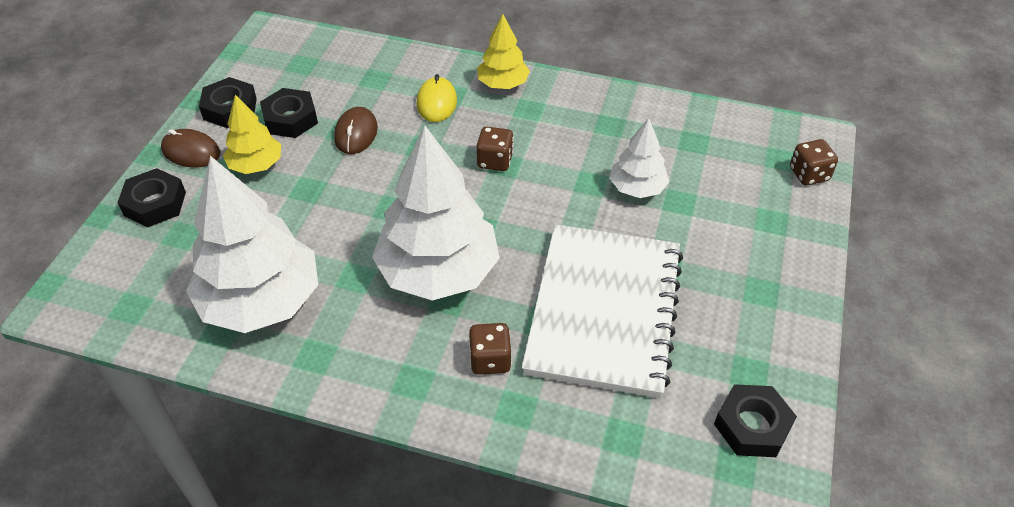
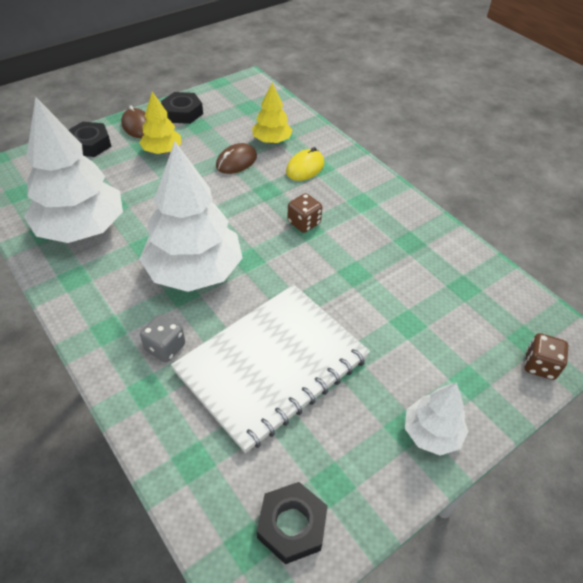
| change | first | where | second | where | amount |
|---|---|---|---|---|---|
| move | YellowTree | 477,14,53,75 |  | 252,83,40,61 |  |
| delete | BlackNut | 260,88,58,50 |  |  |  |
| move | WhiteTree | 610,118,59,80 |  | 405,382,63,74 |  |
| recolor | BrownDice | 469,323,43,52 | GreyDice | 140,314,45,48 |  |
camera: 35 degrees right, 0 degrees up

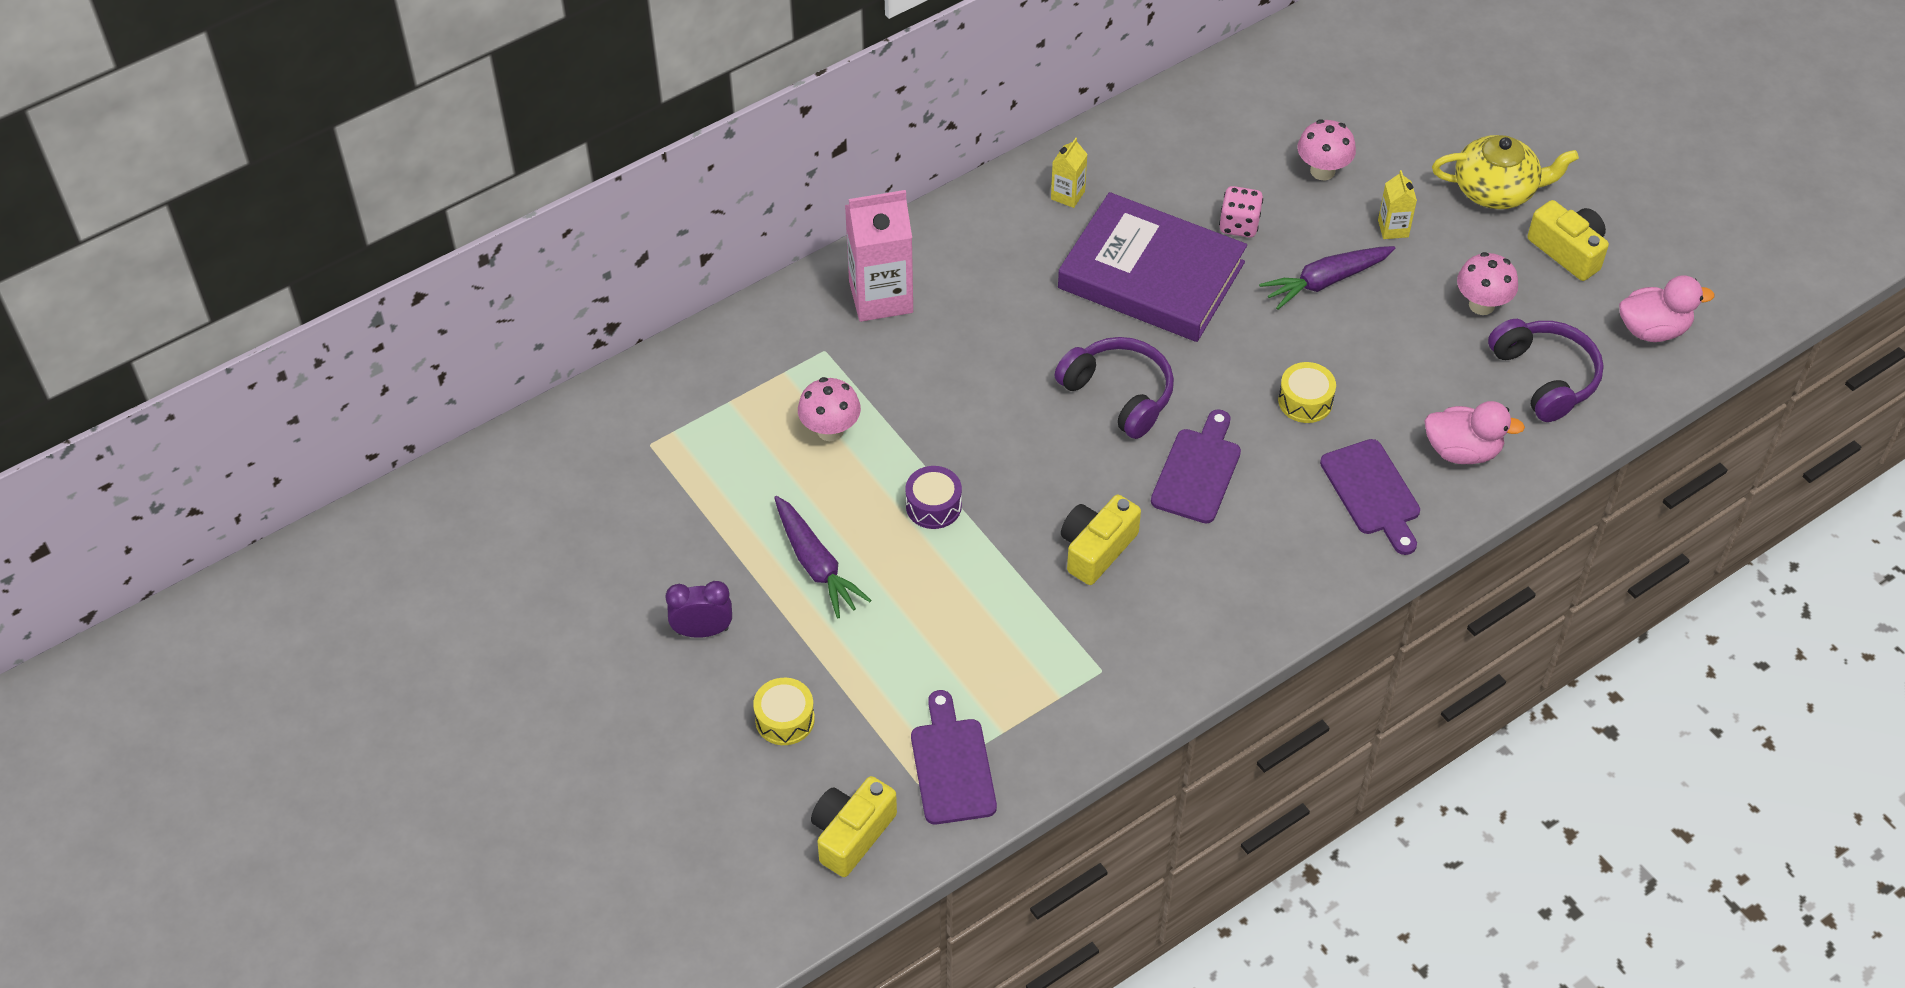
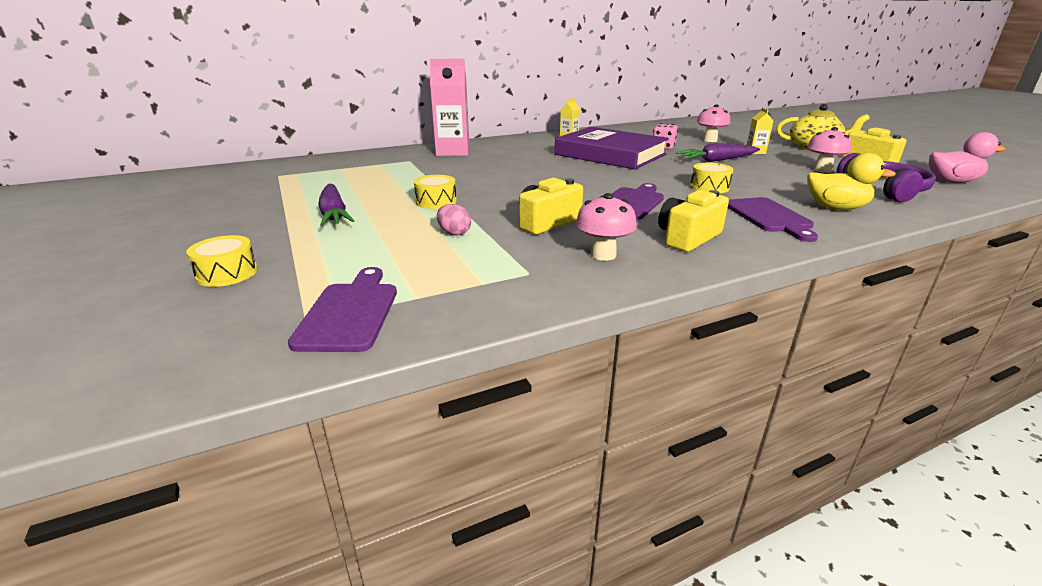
| change | first | where | second | where | amount |
|---|---|---|---|---|---|
| delete | PurpleHeadphones | 1055,337,119,102 |  |  |  |
| move | PinkMushroom | 798,377,63,64 |  | 576,193,61,68 |  |
| recolor | PinkDuck | 1424,401,101,63 | YellowDuck | 807,153,89,57 |  |
| recolor | PurpleDrum | 905,466,57,63 | YellowDrum | 414,175,43,34 |  |
| delete | PurpleClock | 665,581,67,57 |  |  |  |
| move | YellowCamera | 811,776,86,101 |  | 658,190,71,62 |  |
| insert |  |  | PinkEgg | 437,204,34,32 |  |
camera: 10 degrees right, 25 degrees down

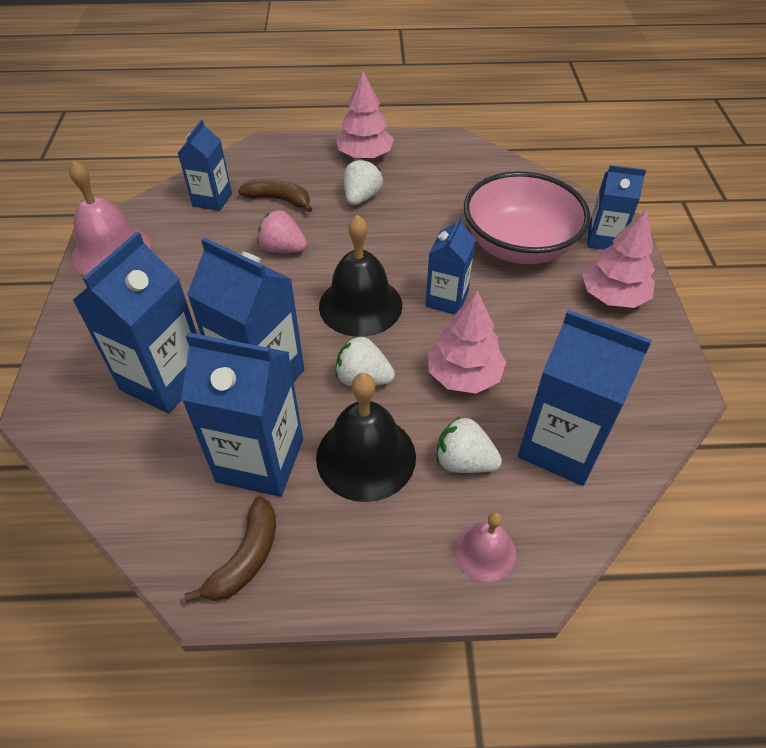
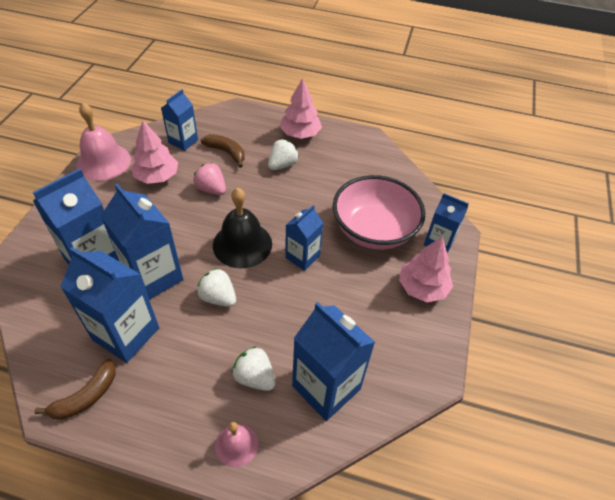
| change | first | where | second | where | amount |
|---|---|---|---|---|---|
| move | PinkTree | 428,291,78,102 |  | 131,121,47,63 |  |
| delete | BlackBell | 316,373,100,129 |  |  |  |
camera: 15 degrees right, 0 degrees up

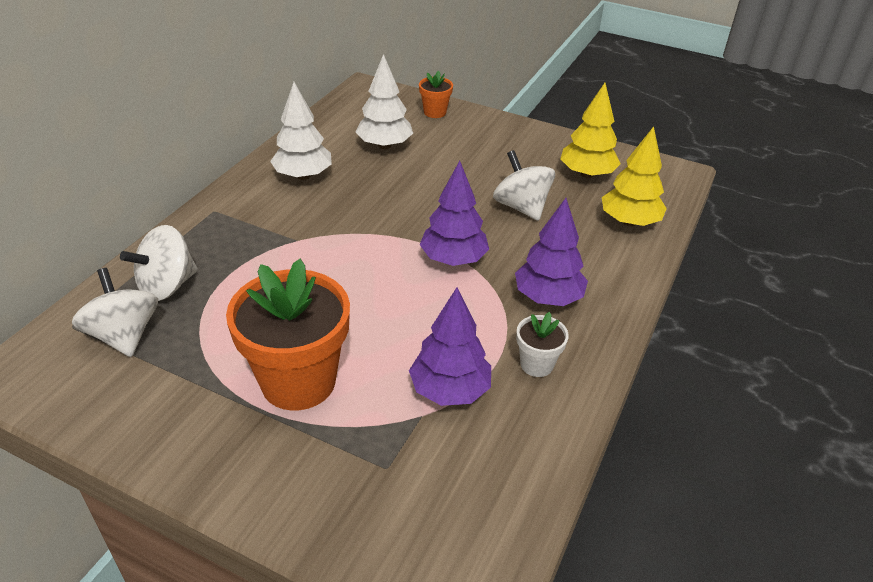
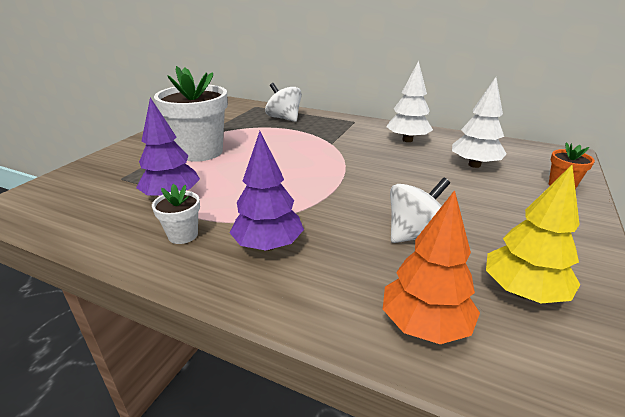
| change | first | where | second | where | amount |
|---|---|---|---|---|---|
| recolor | YellowTree | 602,126,65,100 | OrangeTree | 383,190,97,154 |  |
| delete | PurpleTree | 420,161,69,105 |  |  |  |
| recolor | OrangeFlowerPot | 226,259,124,152 | WhiteFlowerPot | 154,66,74,96 |  |
| delete | WhiteSpinningTop | 72,268,86,89 |  |  |  |
camera: 90 degrees right, 10 degrees down

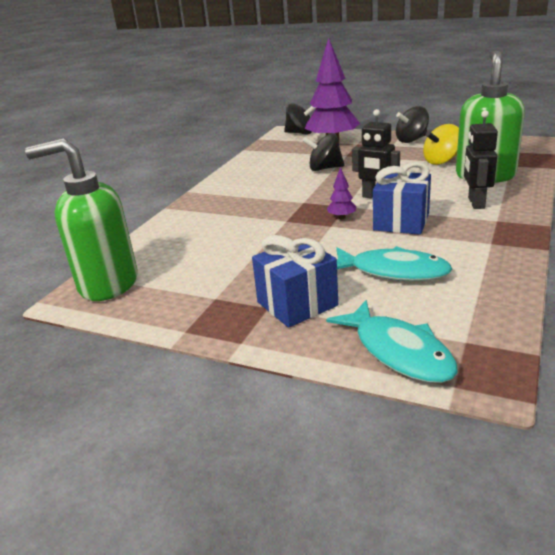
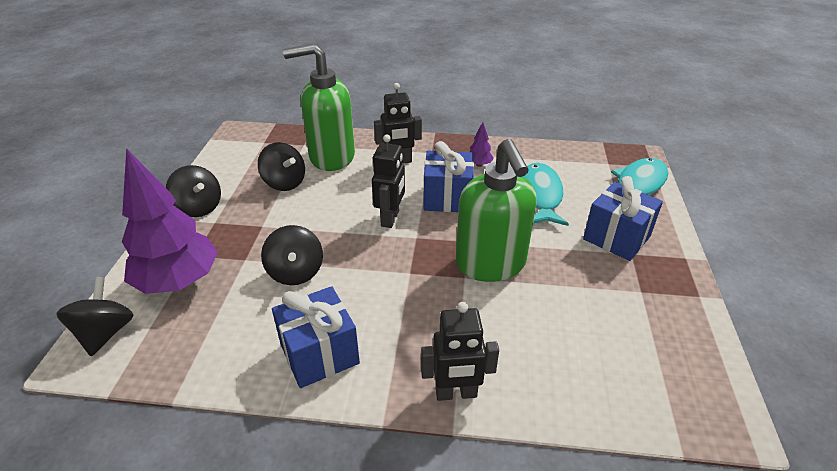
| change | first | where | second | where | amount |
|---|---|---|---|---|---|
| recolor | YellowSpinningTop | 423,124,36,41 | BlackSpinningTop | 258,142,47,49 |  |
| move | GreenSoapDispenser | 25,139,113,162 |  | 456,139,81,143 |  |
| move | PurpleTree | 327,167,30,52 |  | 470,122,24,45 |  |
| insert |  |  | BlueGift | 272,286,88,102 |  |
| insert |  |  | BlackRobot | 421,302,78,99 |  |
camera: 110 degrees left, 10 degrees up

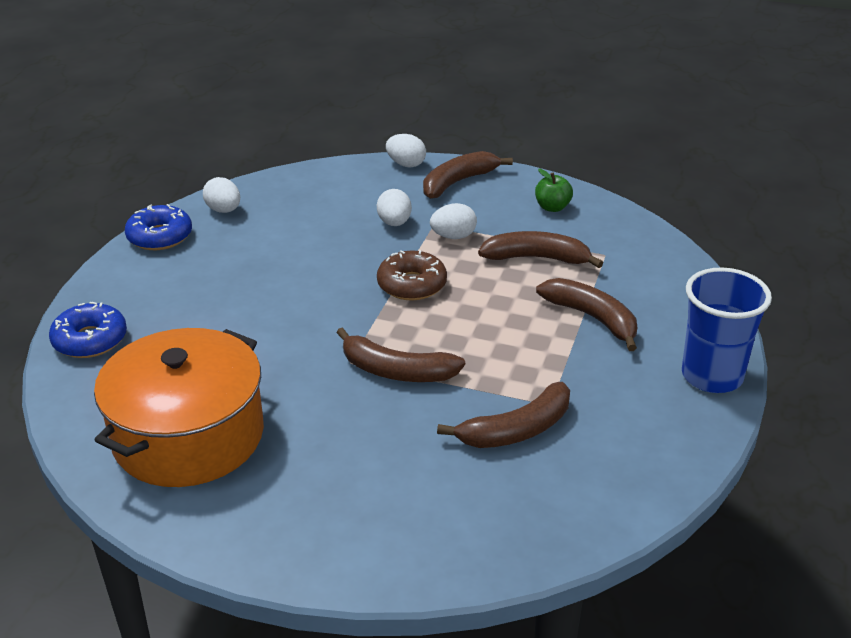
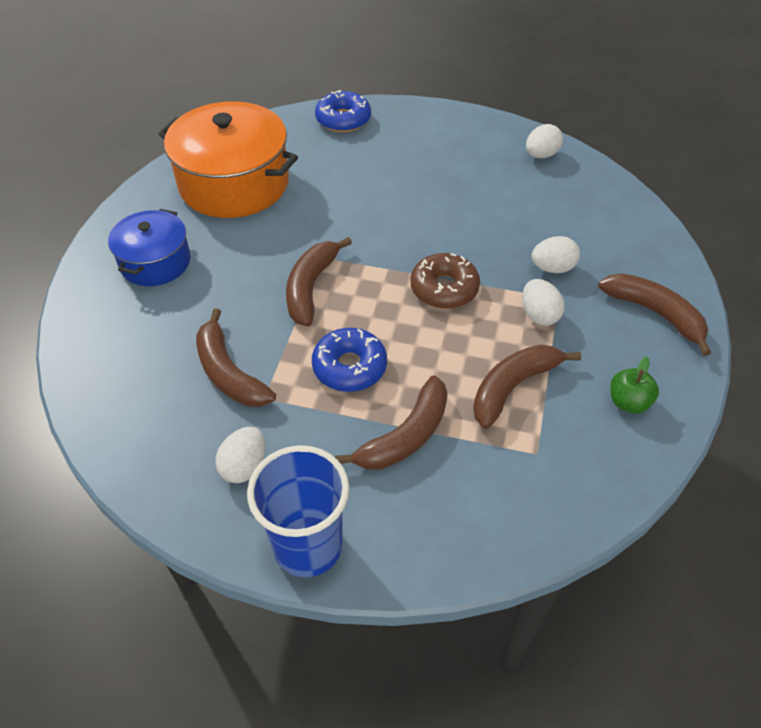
| change | first | where | second | where | amount |
|---|---|---|---|---|---|
| move | WhiteEgg | 386,134,40,33 |  | 215,427,51,56 |  |
| move | BlueDonut | 125,204,67,46 |  | 312,328,75,64 |  |
| rotate | BrownBanana | 478,231,125,37 |  | 473,344,108,85 | 135 degrees counterclockwise |
| insert |  |  | BluePot | 108,209,83,77 |  |
camera: 85 degrees right, 15 degrees up

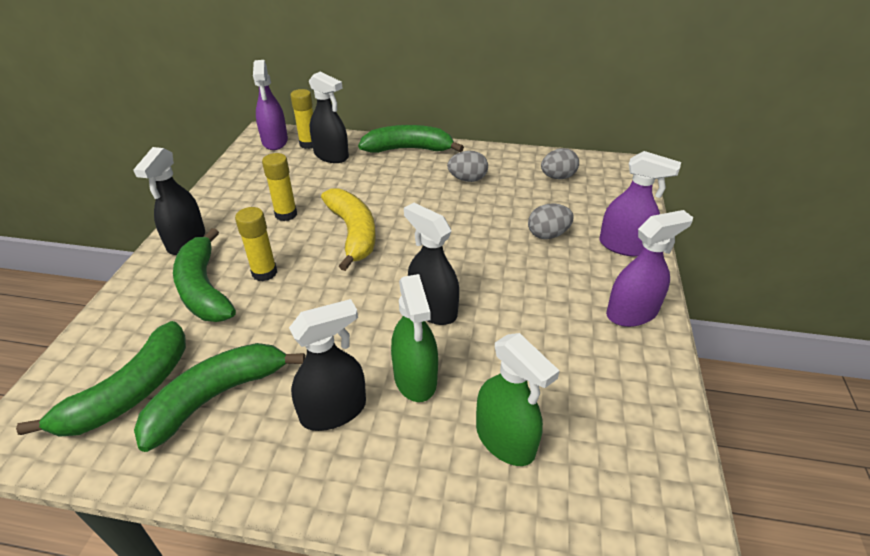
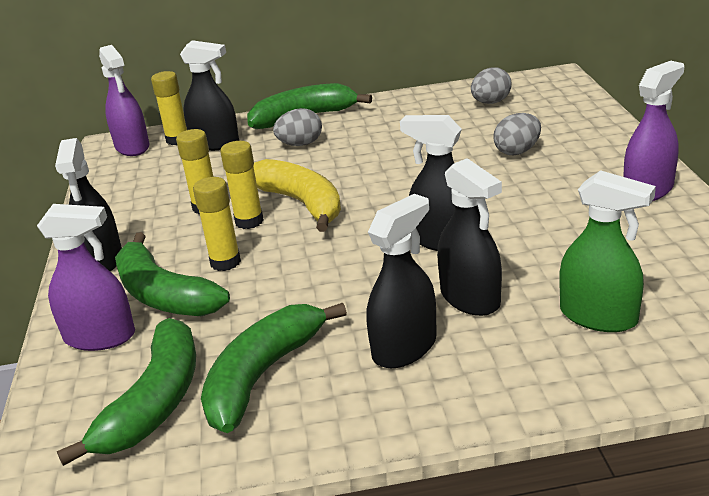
| change | first | where | second | where | amount |
|---|---|---|---|---|---|
| move | GreyEgg | 447,151,41,31 |  | 273,108,49,38 |  |
| move | PurpleSprayBottle | 599,151,82,106 |  | 37,204,98,147 |  |
| recolor | GreenSprayBottle | 391,274,47,128 | BlackSprayBottle | 437,158,65,158 |  |
| insert |  |  | YellowGlueStick | 220,141,44,88 |  |
camera: 15 degrees left, 10 degrees down

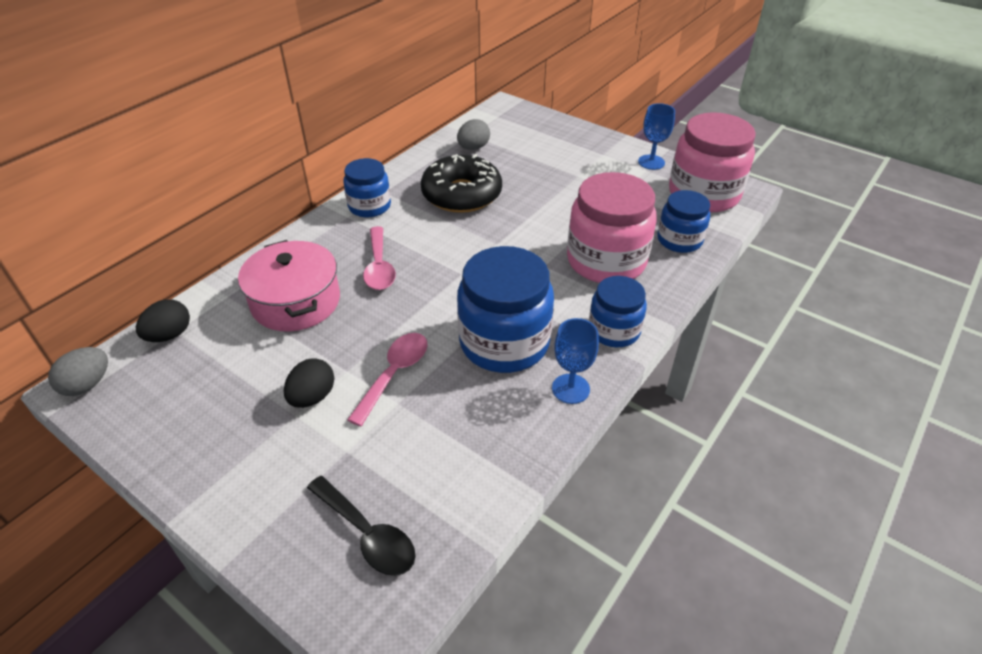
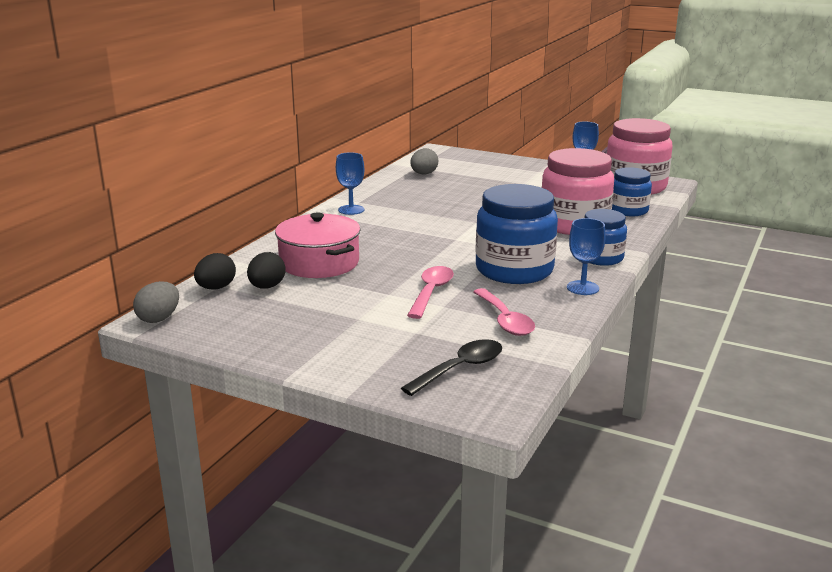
| change | first | where | second | where | amount |
|---|---|---|---|---|---|
| delete | BlackDonut | 421,154,81,59 |  |  |  |
| replace | BlueJar | 343,158,48,59 | BlueGoblet | 336,152,28,63 |  |
| move | PinkSpoon | 363,226,33,64 |  | 473,288,62,48 |  |
| move | BlackEgg | 284,358,50,50 |  | 247,252,39,37 |  |
| rotate | BlackSpoon | 307,476,109,100 |  | 401,339,101,57 | 75 degrees counterclockwise |
camera: 10 degrees left, 20 degrees down

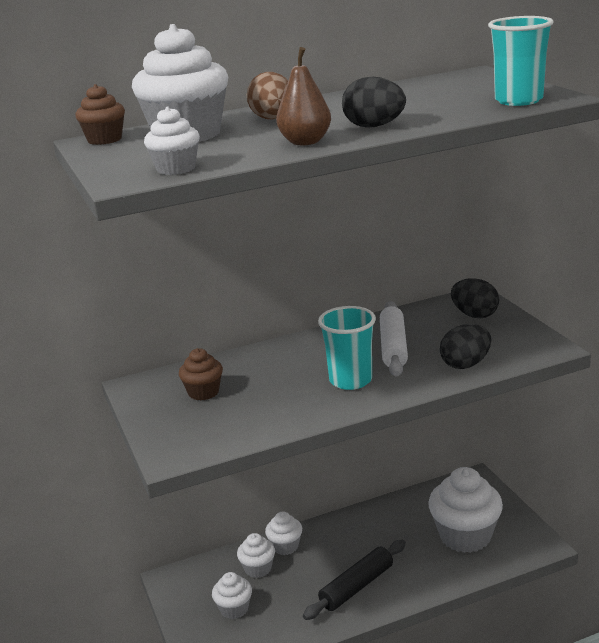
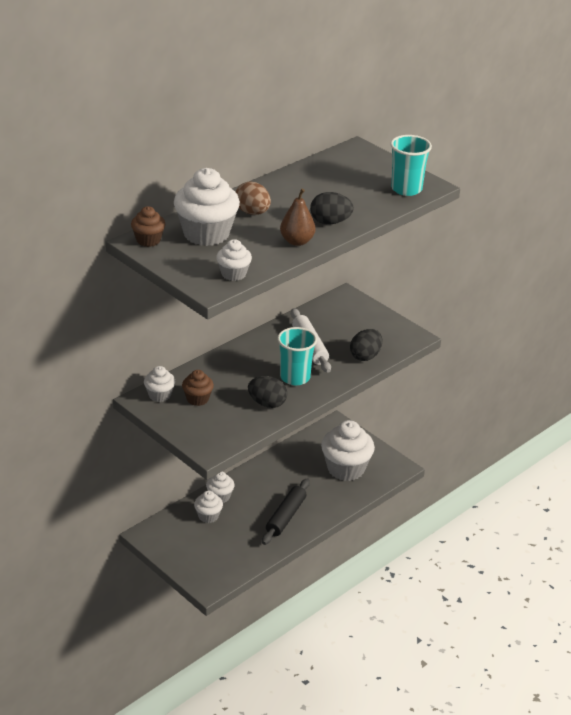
| change | first | where | second | where | amount |
|---|---|---|---|---|---|
| move | BlackEgg | 451,278,48,40 |  | 248,376,39,32 |  |
| move | WhiteCupcake | 212,572,40,47 |  | 144,366,31,36 |  |
camera: 25 degrees left, 10 degrees up

